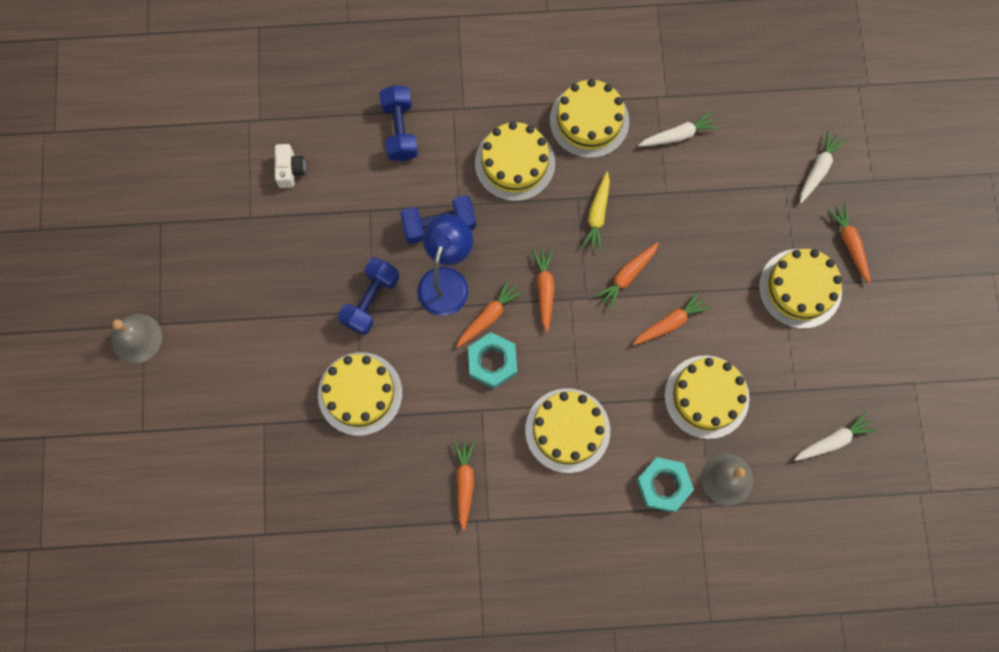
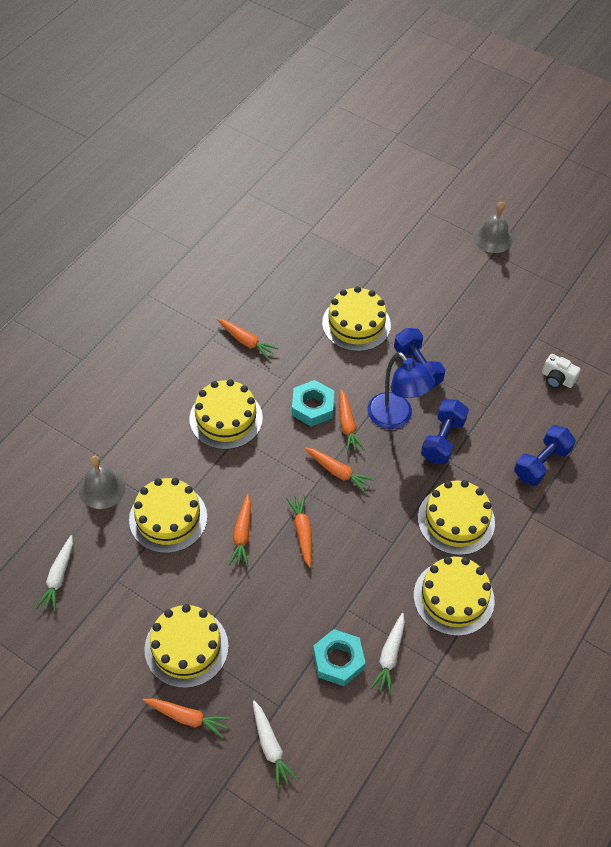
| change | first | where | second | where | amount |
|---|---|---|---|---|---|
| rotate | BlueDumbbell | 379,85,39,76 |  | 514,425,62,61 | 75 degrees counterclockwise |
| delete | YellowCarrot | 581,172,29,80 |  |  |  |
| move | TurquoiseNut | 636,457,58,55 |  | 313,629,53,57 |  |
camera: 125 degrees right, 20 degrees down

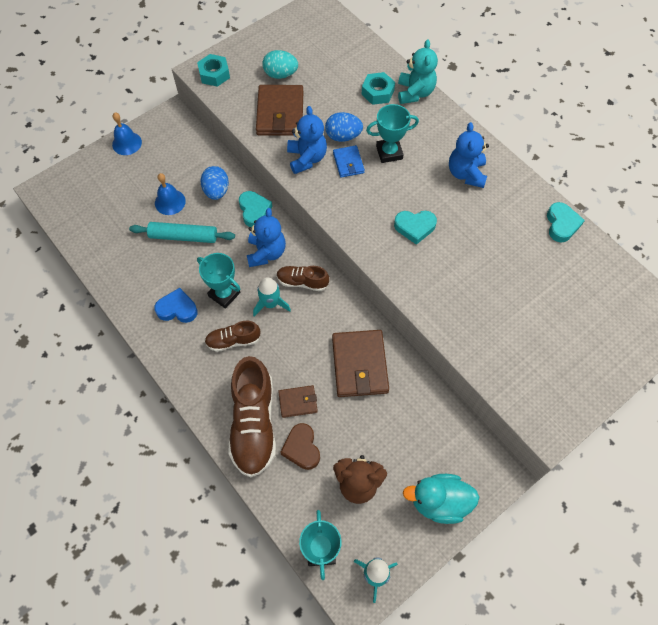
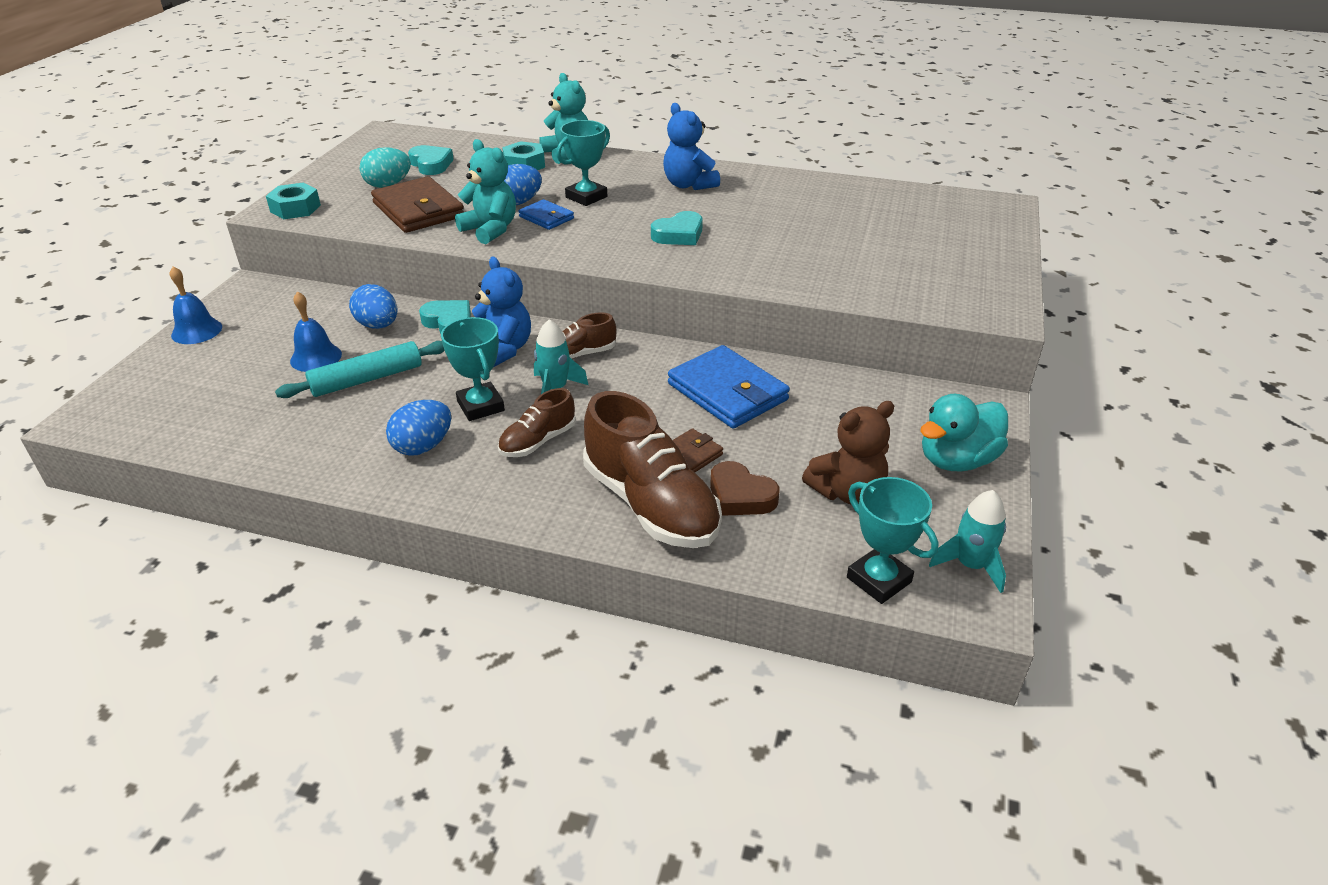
| change | first | where | second | where | amount |
|---|---|---|---|---|---|
| recolor | BlueTeddyBear | 287,106,40,68 | TurquoiseTeddyBear | 455,139,61,105 |  |
| move | TurquoiseHeart | 547,202,38,40 |  | 408,145,46,30 |  |
| rotate | TurquoiseTrophy | 197,253,44,56 |  | 441,317,64,104 | 60 degrees clockwise |
| replace | BlueHeart | 154,288,44,35 | BlueEgg | 386,400,65,56 |  |
| recolor | BrownWallet | 332,330,57,67 | BlueWallet | 668,345,122,84 |  |
camera: 35 degrees left, 25 degrees down

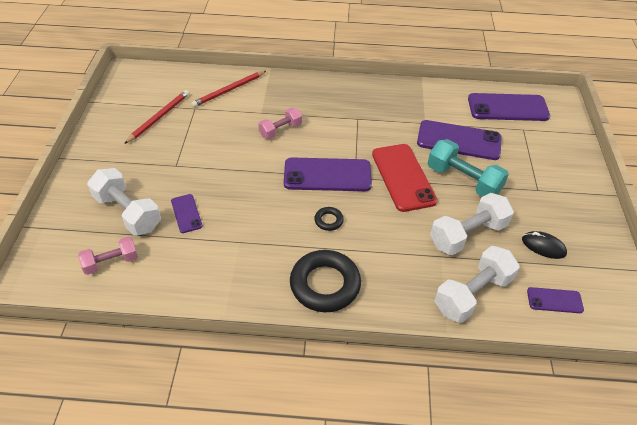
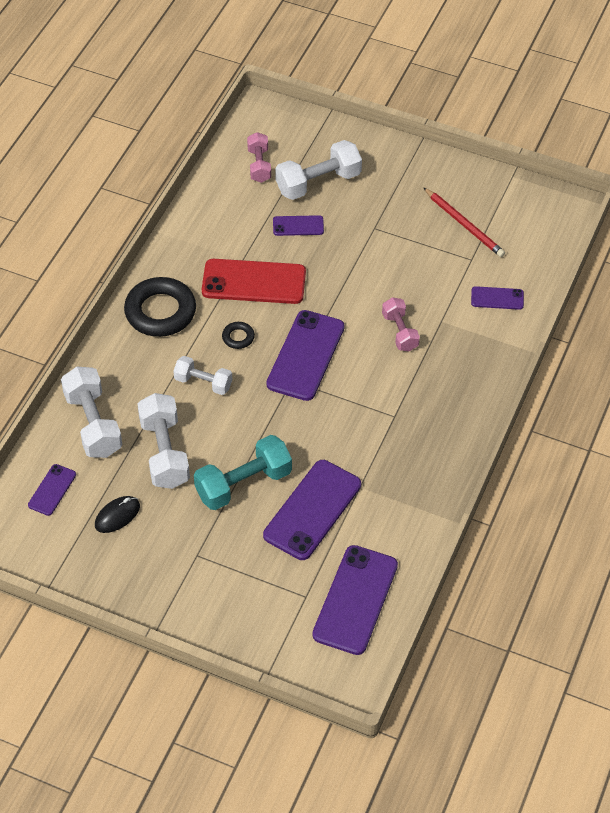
| change | first | where | second | where | amount |
|---|---|---|---|---|---|
| replace | RedPencil | 191,71,75,36 | PurplePhone | 471,286,53,24 |  |
| move | RedPhone | 372,144,65,68 |  | 202,259,104,45 |  |
| insert |  |  | WhiteDumbbell | 173,356,59,39 |  |
camera: 110 degrees right, 5 degrees up

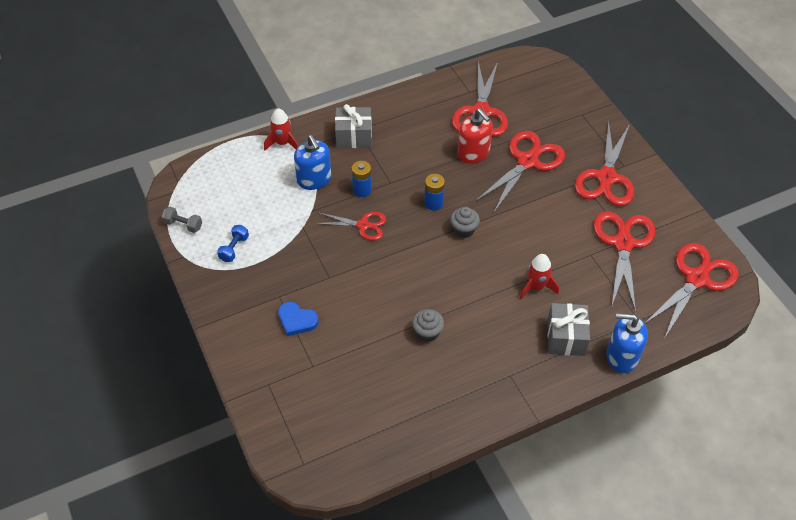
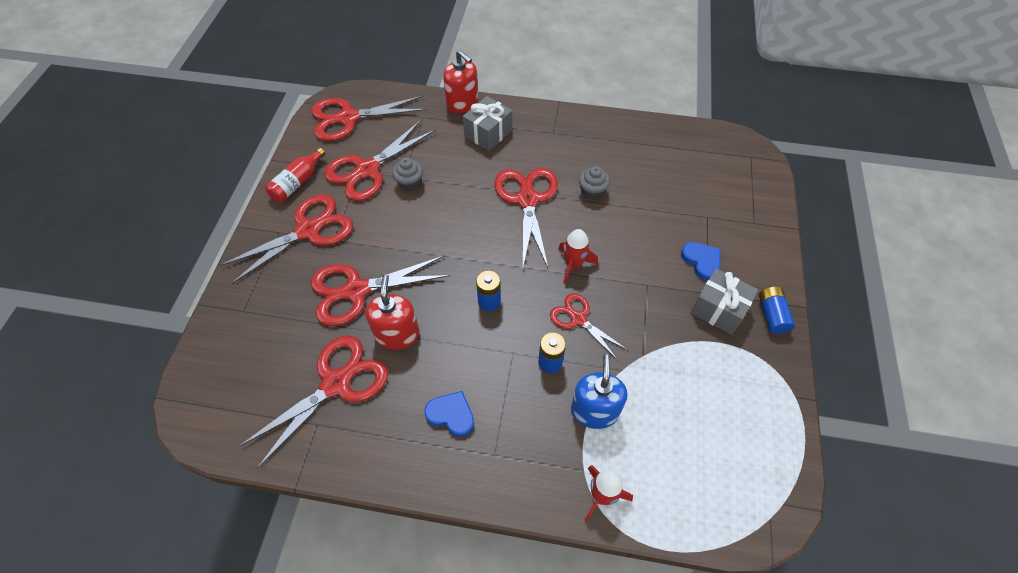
| change | first | where | second | where | amount |
|---|---|---|---|---|---|
| move | GreyGift | 335,104,37,44 |  | 691,268,67,67 |  |
| delete | GreyDumbbell | 161,207,41,26 |  |  |  |
| move | GreyCupcake | 450,207,30,31 |  | 392,158,31,33 |  |
| delete | BlueDumbbell | 217,225,32,37 |  |  |  |
| move | RedRocket | 520,254,39,45 |  | 558,229,40,55 |  |
| recolor | BlueSoapDispenser | 606,313,42,60 | RedSoapDispenser | 443,50,36,63 |  |
| insert |  |  | RedBottle | 265,147,60,55 |  |
| insert |  |  | RedScissors | 495,168,63,101 |  |
| insert |  |  | BlueBattery | 759,286,36,48 |  |
| insert |  |  | BlueHeart | 424,391,50,46 |  |
camera: 145 degrees left, 5 degrees up

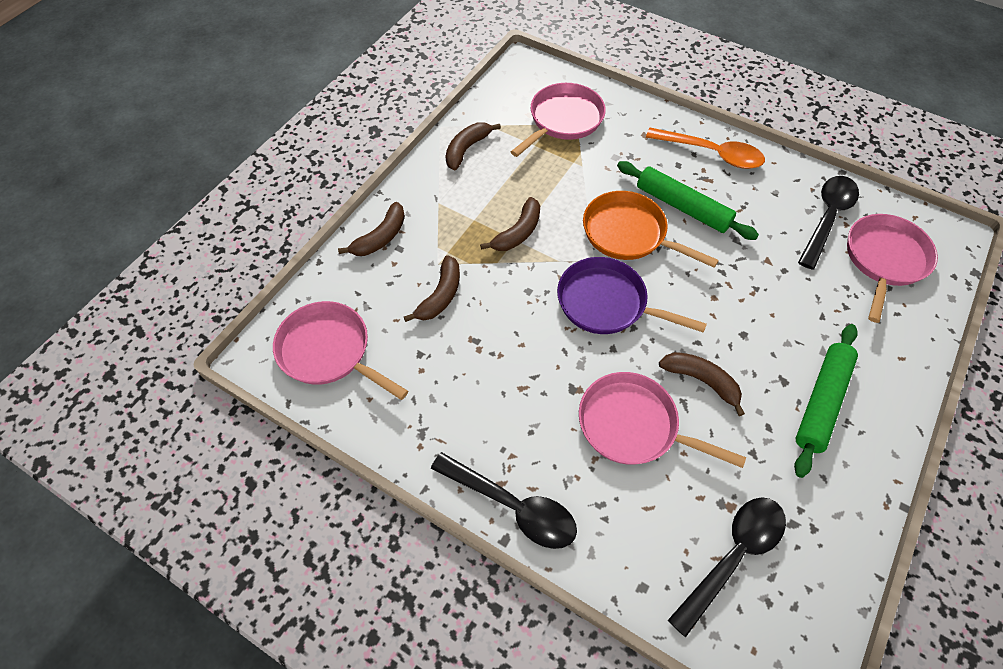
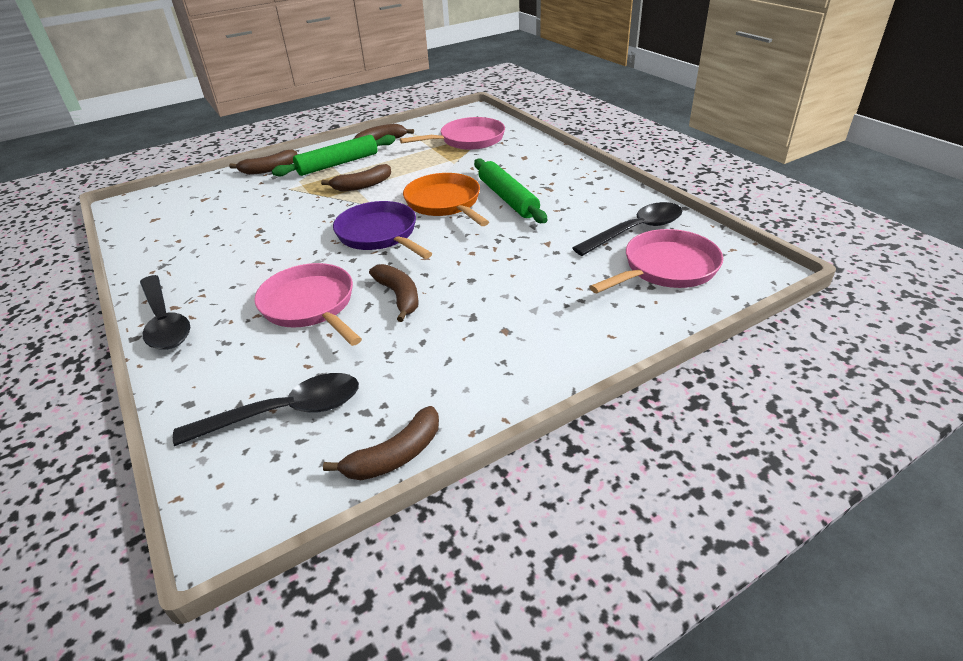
| change | first | where | second | where | amount |
|---|---|---|---|---|---|
| delete | OrangeSpoon | 646,128,119,41 |  |  |  |
| move | BrownBanana | 404,255,56,67 |  | 323,406,116,74 |  |
| delete | PinkPan | 273,301,135,99 |  |  |  |
| move | GreenRollingPin | 794,324,64,154 |  | 272,135,124,41 |  |
camera: 30 degrees right, 20 degrees down

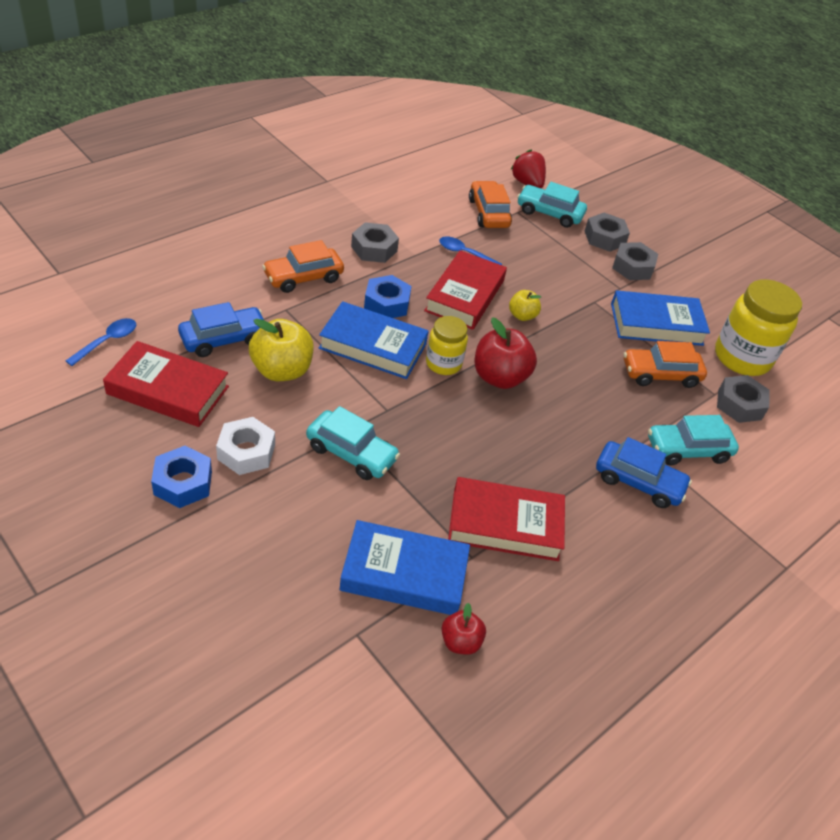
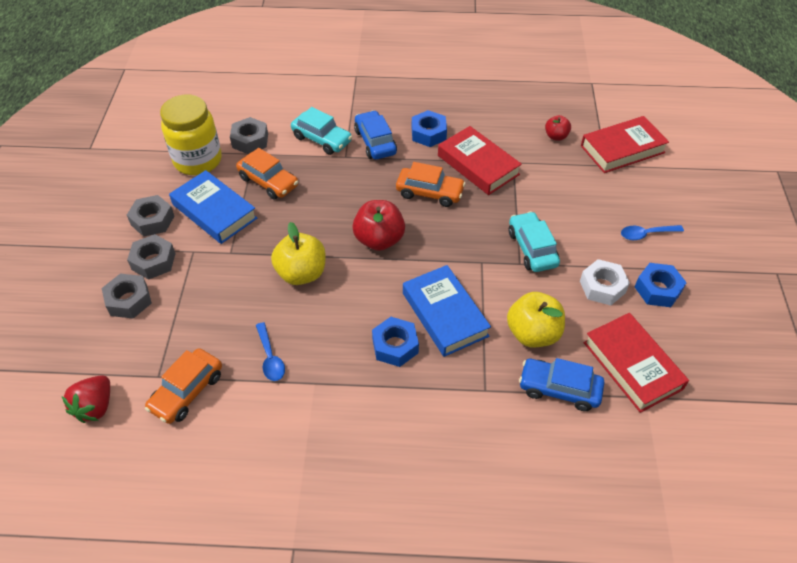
| change | first | where | second | where | amount |
|---|---|---|---|---|---|
| delete | TurquoiseCar | 517,182,70,46 |  |  |  |
| move | GreyNut | 351,222,48,41 |  | 127,195,47,42 |  |
| move | OrangeCar | 262,240,82,53 |  | 396,162,70,45 |  |
| move | RedBook | 424,250,83,80 |  | 581,116,88,57 |  |
| resize | YellowApple | 509,290,32,31 |  | 271,222,55,63 | x1.80 |
| delete | YellowJar | 426,316,42,59 |  |  |  |
| move | BlueSpoon | 66,318,70,48 |  | 621,225,63,15 |  |
| delete | BlueBook | 340,520,130,95 |  |  |  |
| insert |  |  | BlueNut | 412,110,35,37 |  |
camera: 130 degrees left, 5 degrees up

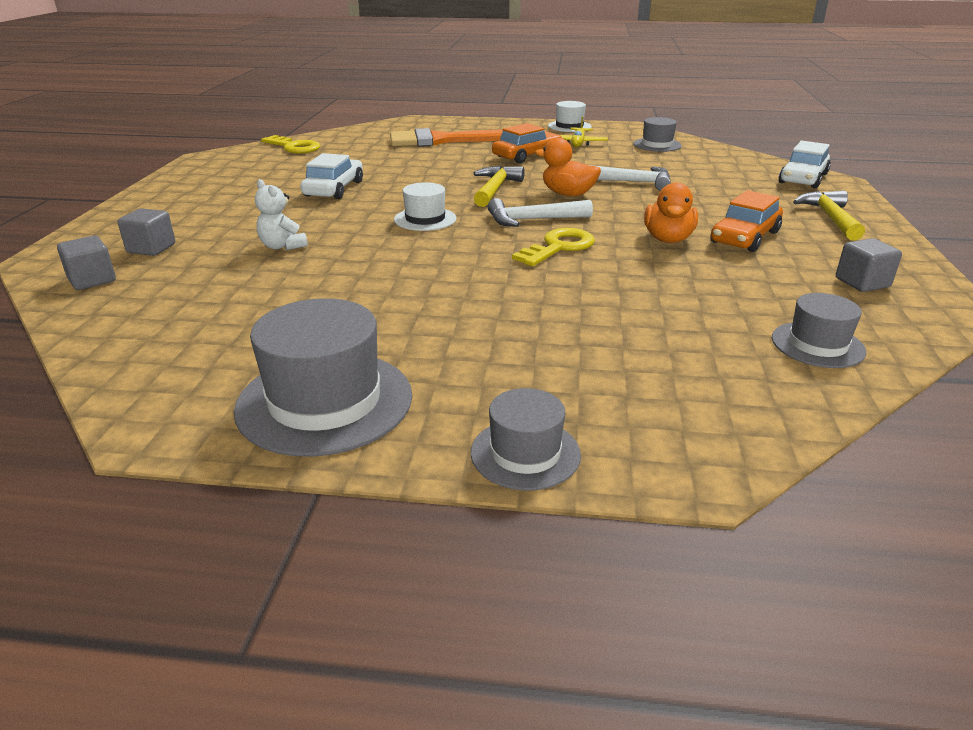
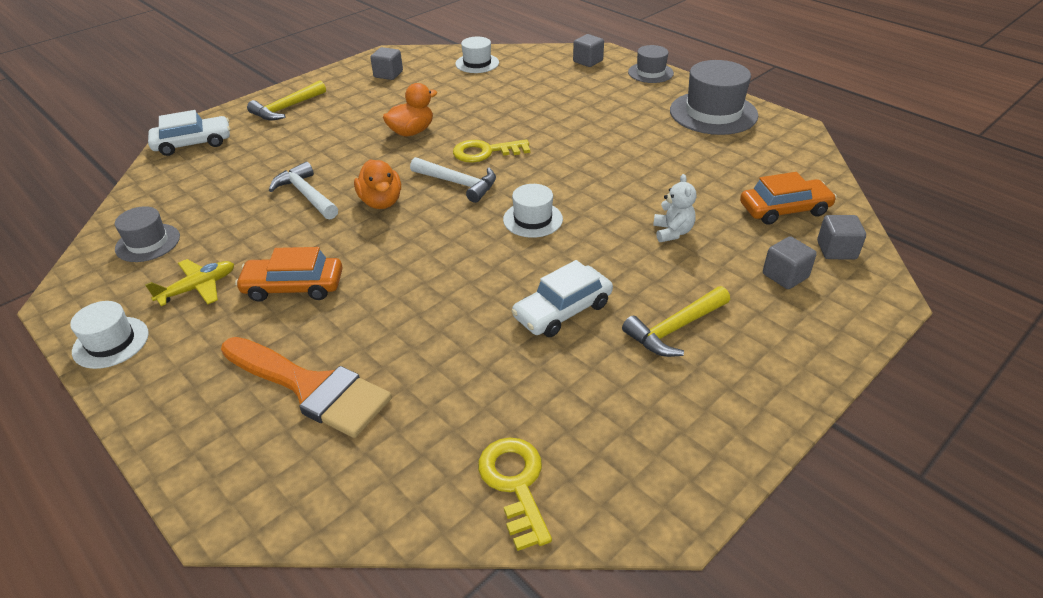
| change | first | where | second | where | amount |
|---|---|---|---|---|---|
| move | YellowHammer | 474,166,51,41 |  | 622,286,108,71 |  |
| move | OrangeCar | 710,190,73,62 |  | 740,172,97,53 |  |
| recolor | GreyHat | 772,293,94,75 | WhiteHat | 455,37,44,36 |  |
| insert |  |  | GreyCube | 573,34,31,33 |  |
camera: 140 degrees left, 10 degrees up

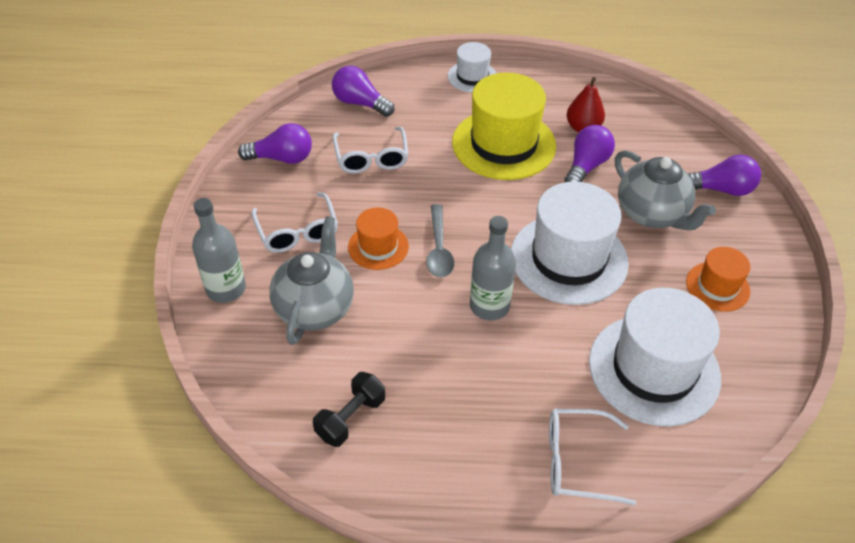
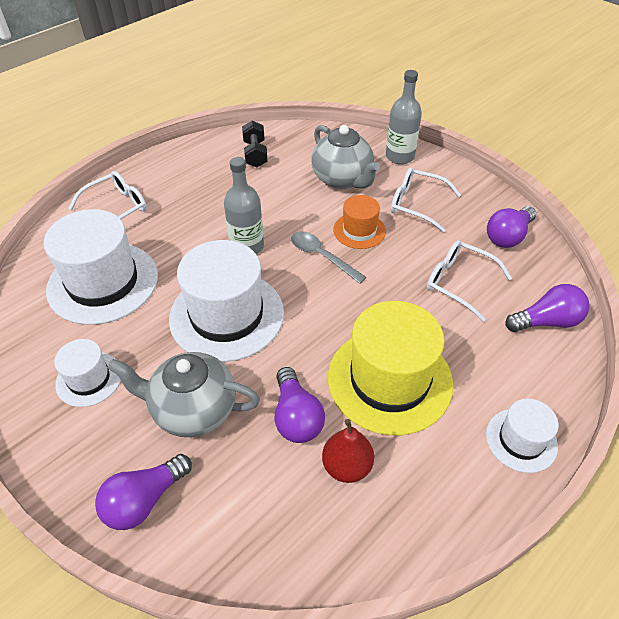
| change | first | where | second | where | amount |
|---|---|---|---|---|---|
| recolor | OrangeHat | 686,247,65,65 | WhiteHat | 54,339,67,68 |  |
camera: 135 degrees right, 0 degrees up

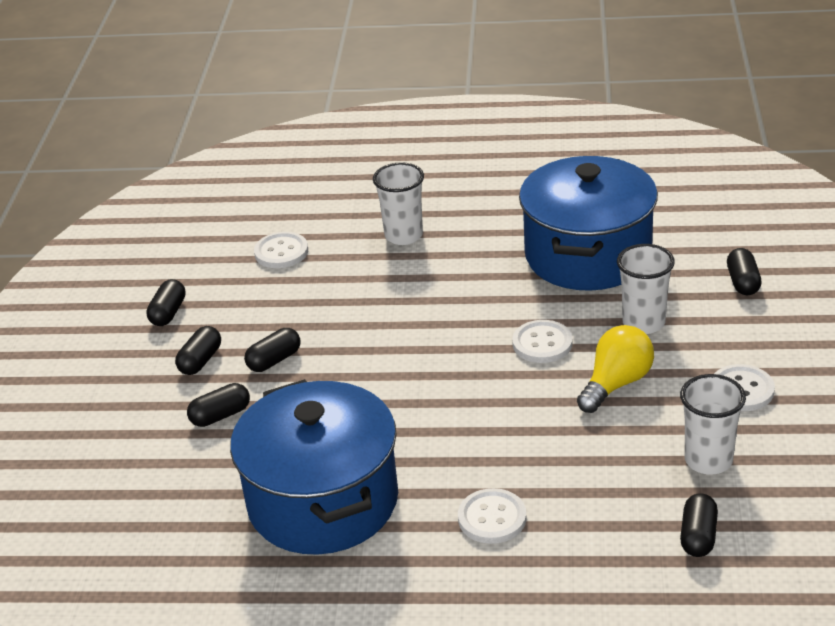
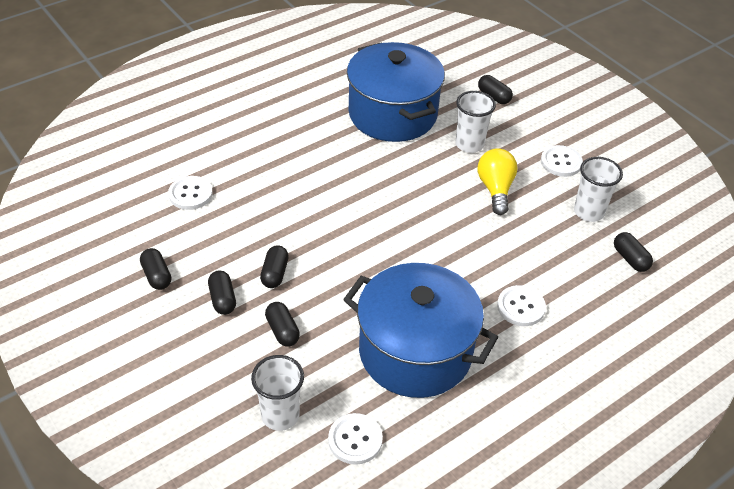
| change | first | where | second | where | amount |
|---|---|---|---|---|---|
| move | WhiteCup | 373,162,51,83 |  | 251,355,53,76 |  |
| move | WhiteButton | 512,320,61,43 |  | 328,413,55,52 |  |
| rotate | BlackCapsule | 187,383,63,44 |  | 265,302,35,45 | 45 degrees counterclockwise |
camera: 45 degrees left, 10 degrees up

